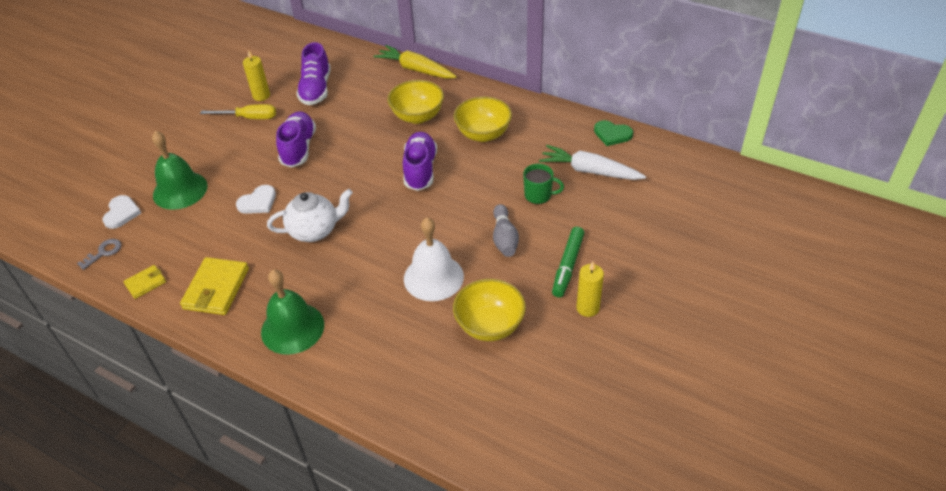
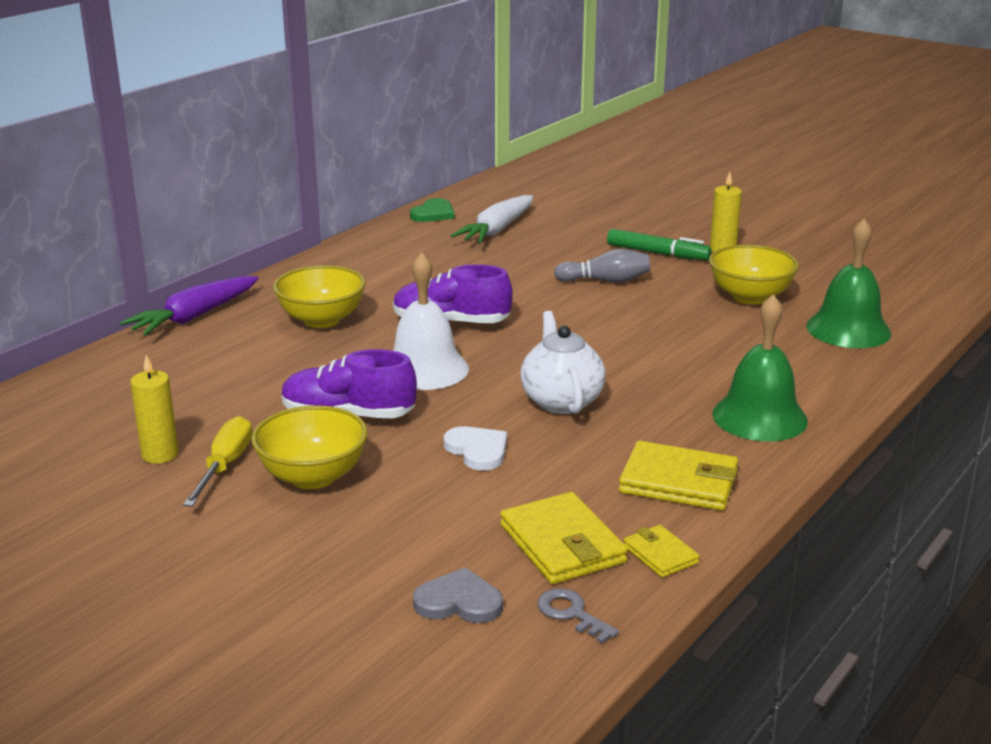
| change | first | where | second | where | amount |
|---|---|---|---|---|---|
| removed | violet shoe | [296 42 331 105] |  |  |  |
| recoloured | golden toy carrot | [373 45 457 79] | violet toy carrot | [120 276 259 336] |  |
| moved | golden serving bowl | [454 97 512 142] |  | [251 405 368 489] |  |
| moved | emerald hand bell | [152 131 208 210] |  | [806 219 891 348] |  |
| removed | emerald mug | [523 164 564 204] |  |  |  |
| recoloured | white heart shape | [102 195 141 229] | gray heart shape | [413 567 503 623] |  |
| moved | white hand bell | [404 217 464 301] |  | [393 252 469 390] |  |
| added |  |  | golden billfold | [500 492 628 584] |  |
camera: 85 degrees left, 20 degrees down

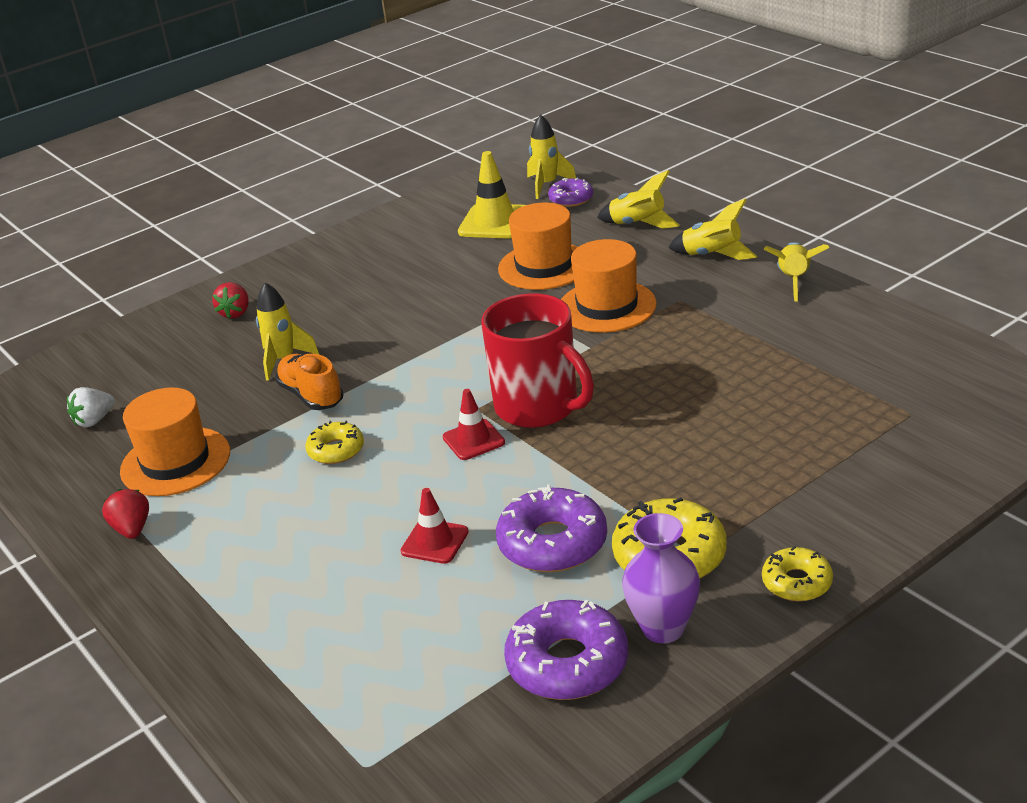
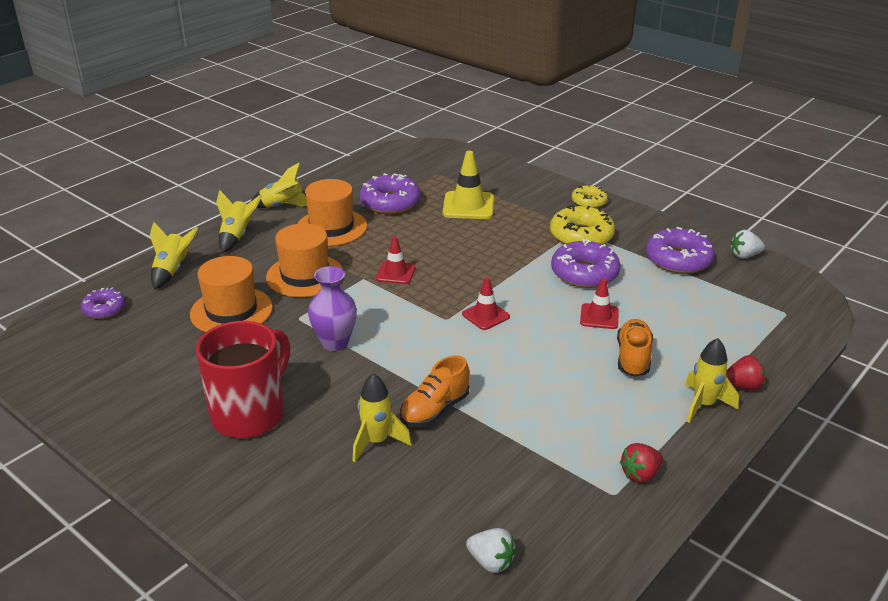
| change | first | where | second | where | amount |
|---|---|---|---|---|---|
| moved | golden spaceship | [527 115 576 199] |  | [685 338 739 423] |  |
| moved | golden road cone | [458 151 526 239] |  | [443 151 494 219] |  |
| moved | red toy strawberry | [212 282 249 319] |  | [726 355 765 390] |  |
| moved | red mug | [481 293 594 428] |  | [196 321 290 438] |  |
| moved | orange hat | [120 387 230 496] |  | [297 179 367 246] |  |
| removed | golden glazed donut | [305 421 364 464] |  |  |  |
| moved | violet vase | [622 513 700 643] |  | [308 266 357 351] |  |
| added |  |  | violet glazed donut | [360 173 421 214] |  |
| added |  |  | white toy strawberry | [731 230 765 259] |  |
| added |  |  | red road cone | [376 236 415 284] |  |
| added |  |  | orange shoe | [617 319 653 377] |  |
camera: 105 degrees left, 0 degrees up

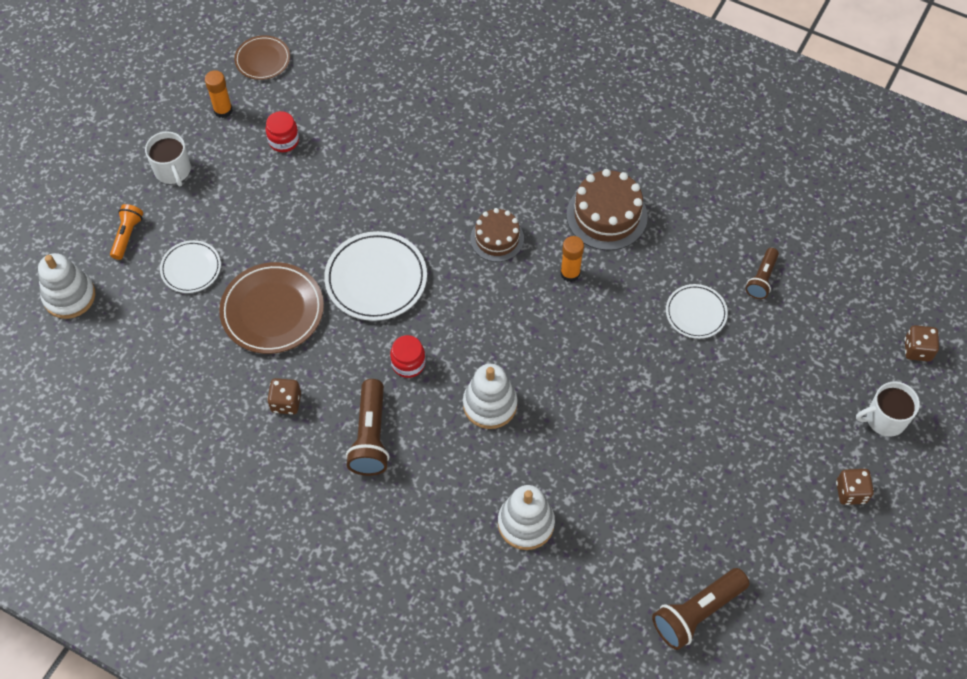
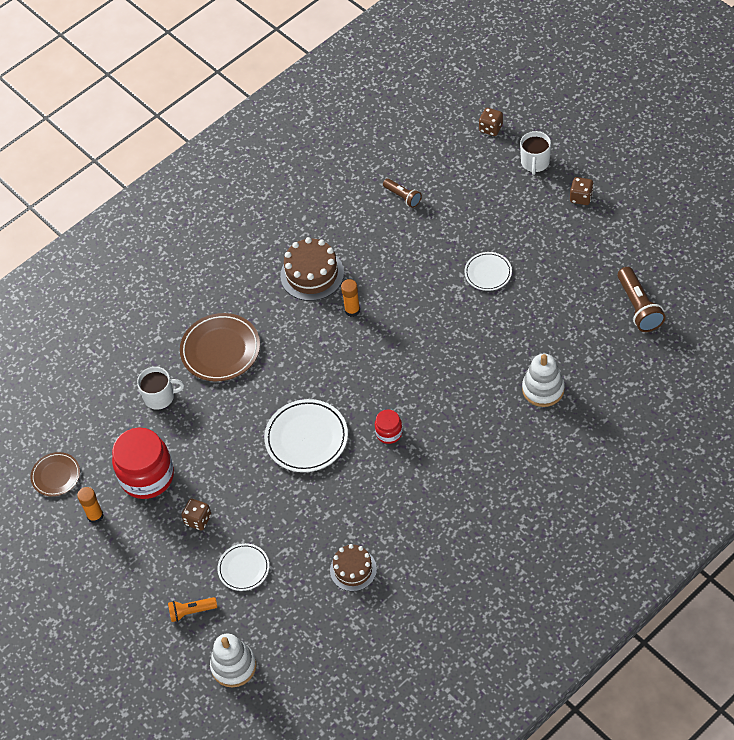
| change | first | where | second | where | amount |
|---|---|---|---|---|---|
| resized | red jam jar | [265 111 299 152] |  | [112 428 174 499] | x2.07 |
| moved | white mug | [145 131 191 186] |  | [137 367 184 410] |  |
| turned | orange flashlight | [110 204 143 260] |  | [168 597 217 622] | 45 degrees counterclockwise |
| moved | dark brown layer cake | [470 208 524 262] |  | [330 544 377 591] |  |
| moved | dark brown plate | [219 262 324 354] |  | [180 313 260 381] |  |
| moved | white plate | [666 284 728 339] |  | [464 252 512 291] |  |
| removed | white ring stacker | [463 364 518 429] |  |  |  |
| moved | dark brown game die | [267 378 301 415] |  | [181 499 211 531] |  |
| removed | dark brown flashlight | [346 379 389 476] |  |  |  |
camera: 65 degrees left, 5 degrees down

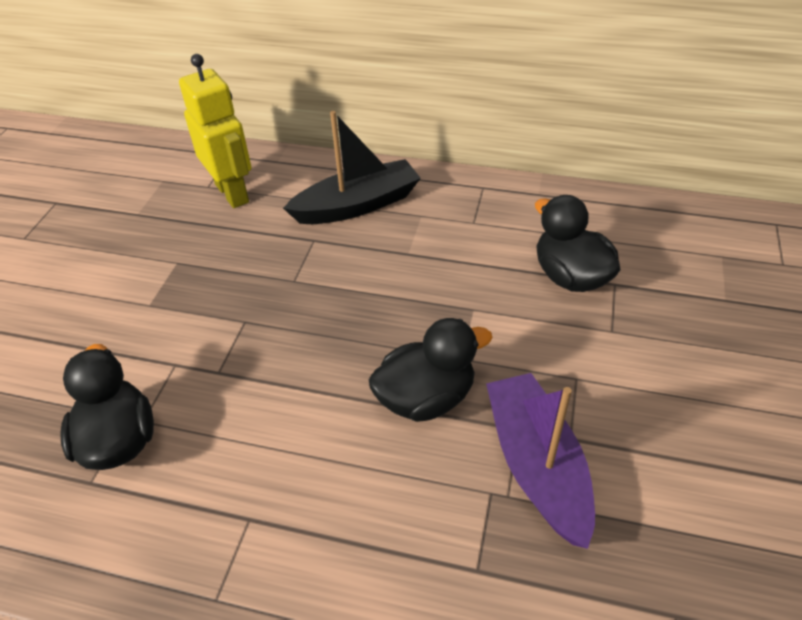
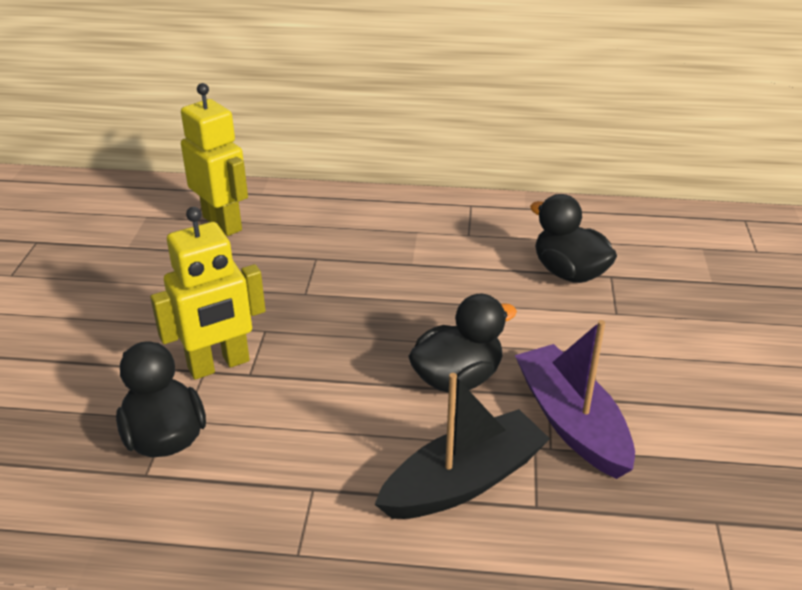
| change | first | where | second | where | amount |
|---|---|---|---|---|---|
| moved | ebony toy boat | [283 111 421 224] |  | [374 373 550 519] |  |
| added |  |  | golden toy robot | [150 207 266 379] |  |
camera: 10 degrees left, 10 degrees down

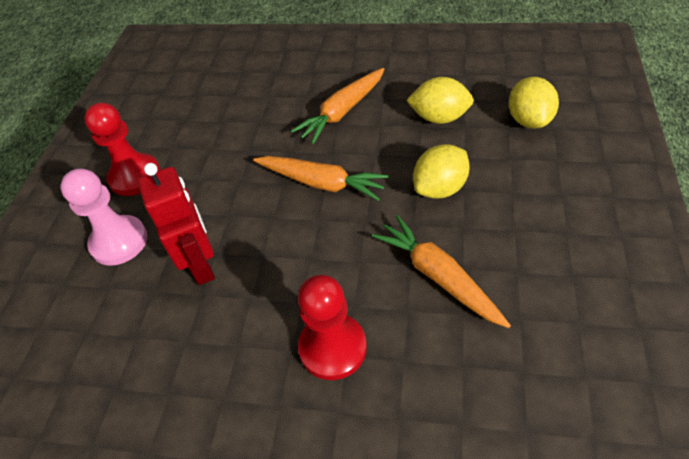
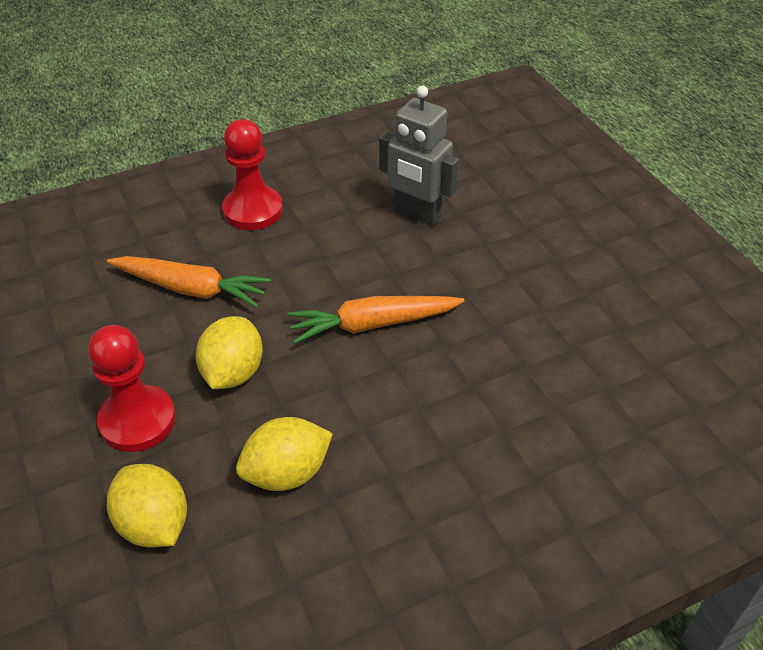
| change | first | where | second | where | amount |
|---|---|---|---|---|---|
| removed | orange toy carrot | [291 68 385 144] |  |  |  |
| moved | red game pawn | [84 102 160 196] |  | [88 325 176 452] |  |
| recoloured | red toy robot | [138 163 215 285] | gray toy robot | [379 86 459 226] |  |
| removed | rosy game pawn | [60 168 148 266] |  |  |  |
camera: 140 degrees right, 5 degrees down

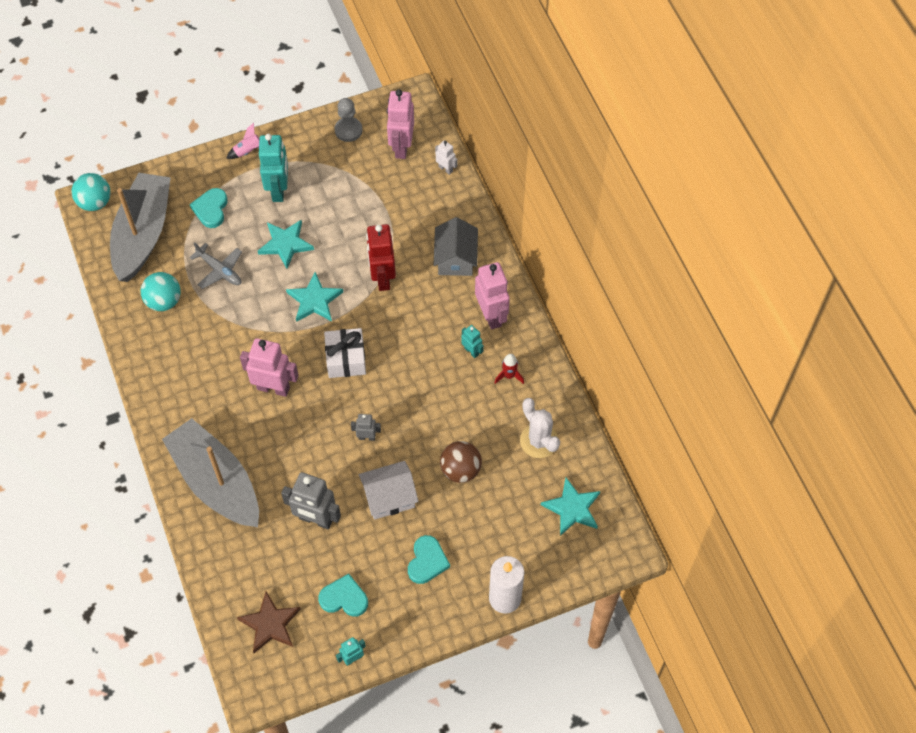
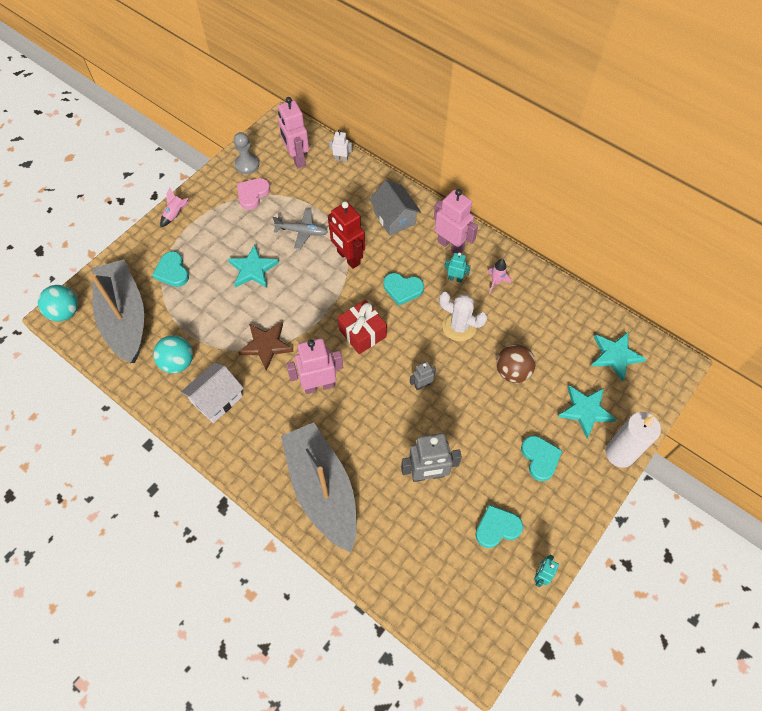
| change | first | where | second | where | amount |
|---|---|---|---|---|---|
| removed | turquoise toy robot | [259 134 288 202] |  |  |  |
| moved | gray plane | [189 242 242 289] |  | [273 209 328 250] |  |
| moved | turquoise star | [286 272 343 322] |  | [558 385 617 438] |  |
| recoloured | white gift | [324 328 366 378] | red gift | [338 300 387 354] |  |
| recoloured | red spaceship | [495 354 524 384] | rosy spaceship | [488 259 511 293] |  |
| moved | white cactus | [520 398 560 458] |  | [439 292 488 341] |  |
| turned | gray toy boat | [162 418 259 527] |  | [281 422 357 552] | 45 degrees clockwise |
| moved | white toy house | [359 461 419 520] |  | [181 362 244 423] |  |
| moved | dark brown star | [237 591 301 653] |  | [238 322 293 371] |  |
| added |  |  | rosy heart shape | [237 178 270 210] |  |
| added |  |  | turquoise heart shape | [384 273 424 306] |  |
camera: 30 degrees left, 0 degrees up

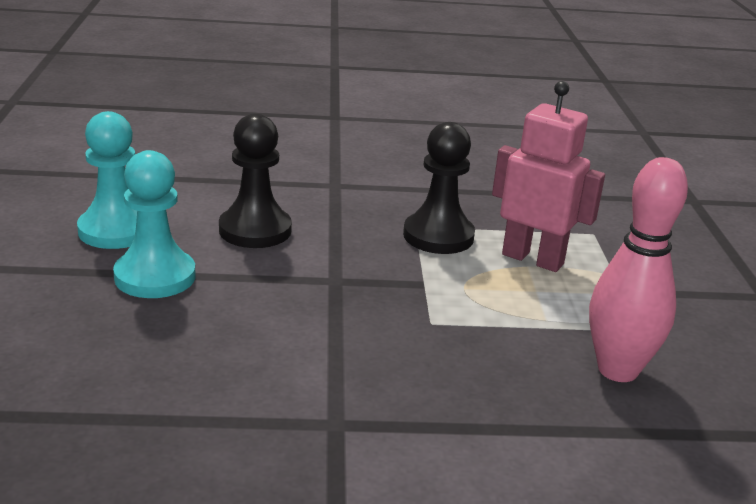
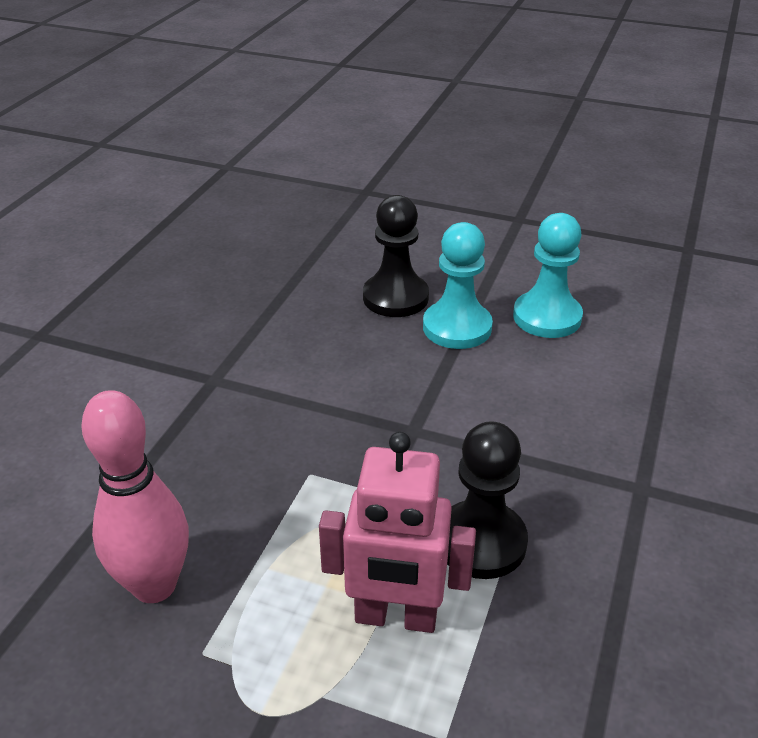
| change | first | where | second | where | amount |
|---|---|---|---|---|---|
| turned | rosy toy robot | [492 81 605 272] |  | [319 432 476 633] | 45 degrees clockwise |
| moved | ebony game pawn | [219 114 292 248] |  | [363 195 429 317] |  |
camera: 115 degrees right, 10 degrees up

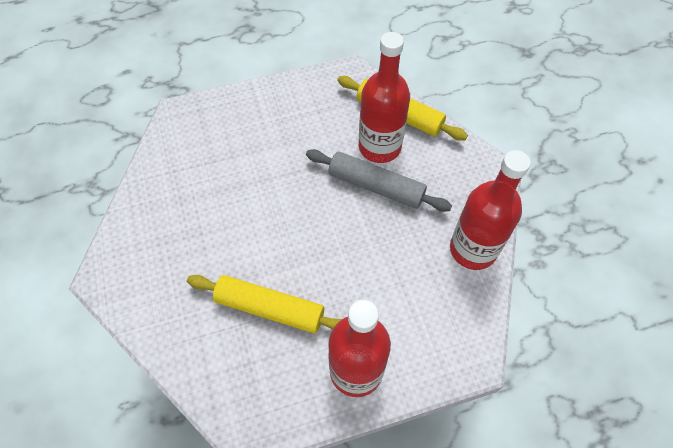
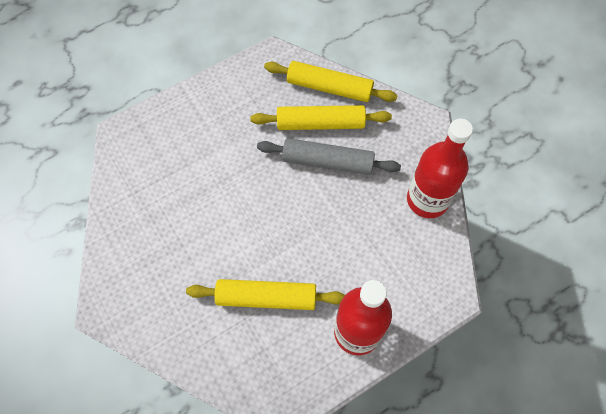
| change | first | where | second | where | amount |
|---|---|---|---|---|---|
| replaced | red bottle | [359 32 410 163] | golden dough roller | [250 105 392 130] |  |
camera: 15 degrees left, 5 degrees up

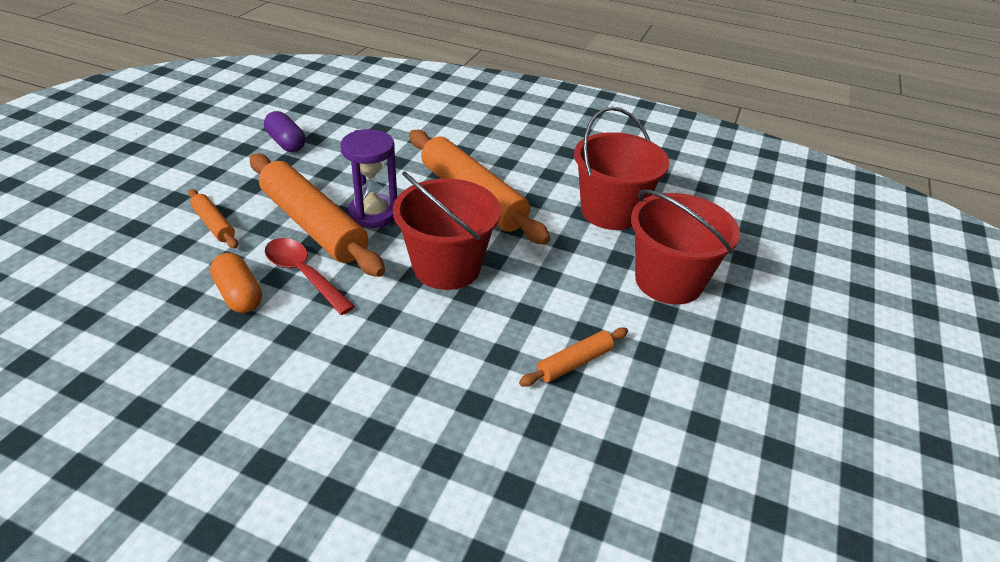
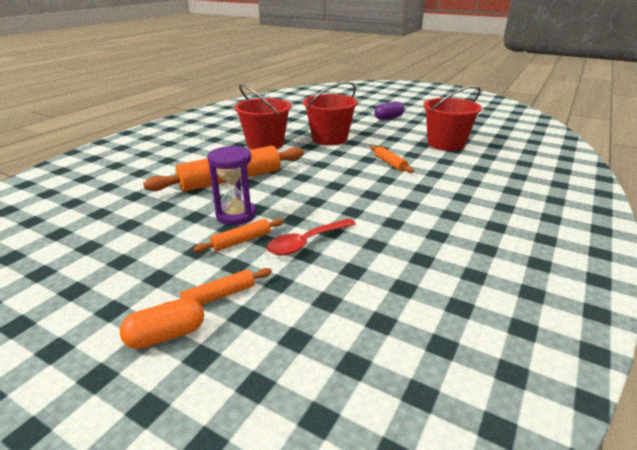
| change | first | where | second | where | amount |
|---|---|---|---|---|---|
| moved | violet pill shape | [264 111 305 152] |  | [374 102 405 120] |  |
| resized | orange dough roller | [250 153 385 277] |  | [193 218 284 253] | x0.46 |
| moved | red bucket | [393 171 501 290] |  | [423 85 482 151] |  |
| moved | orange pill shape | [210 253 262 313] |  | [120 298 204 349] |  |
camera: 80 degrees left, 10 degrees down

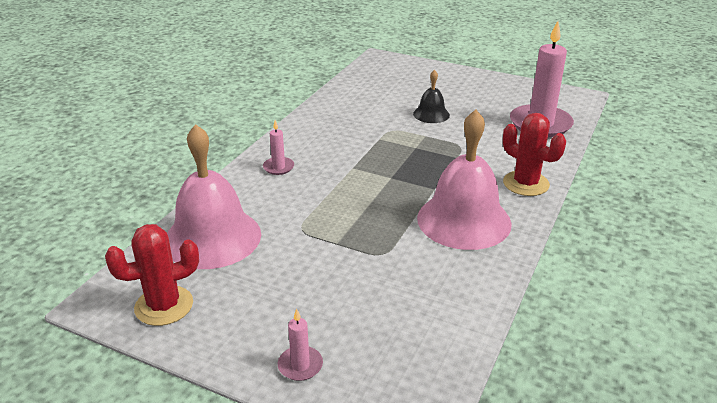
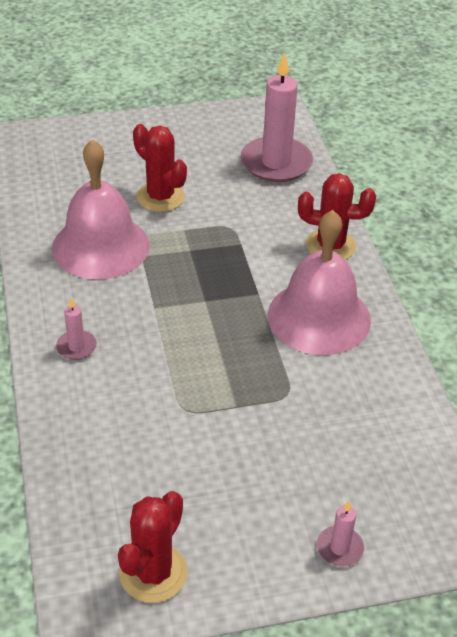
| change | first | where | second | where | amount |
|---|---|---|---|---|---|
| replaced | ebony hand bell | [413 70 450 123] | red cactus | [133 124 187 212] |  |
| moved | rosy hand bell | [167 124 261 269] |  | [52 139 150 279] |  |
camera: 40 degrees left, 10 degrees up

